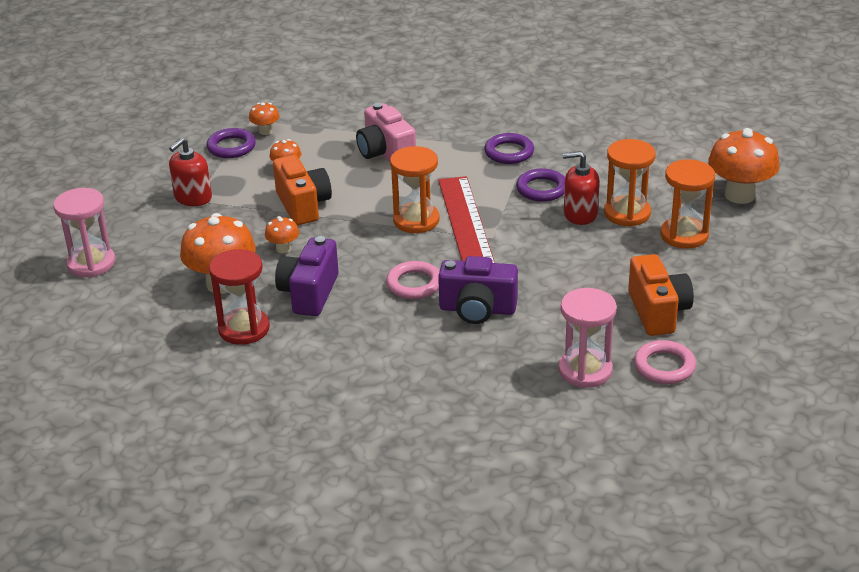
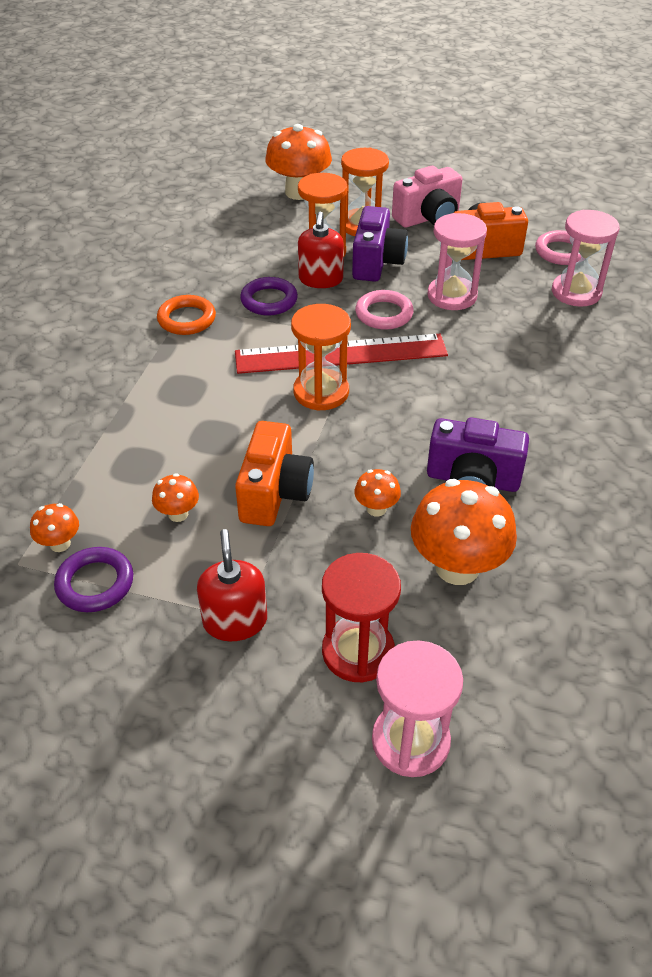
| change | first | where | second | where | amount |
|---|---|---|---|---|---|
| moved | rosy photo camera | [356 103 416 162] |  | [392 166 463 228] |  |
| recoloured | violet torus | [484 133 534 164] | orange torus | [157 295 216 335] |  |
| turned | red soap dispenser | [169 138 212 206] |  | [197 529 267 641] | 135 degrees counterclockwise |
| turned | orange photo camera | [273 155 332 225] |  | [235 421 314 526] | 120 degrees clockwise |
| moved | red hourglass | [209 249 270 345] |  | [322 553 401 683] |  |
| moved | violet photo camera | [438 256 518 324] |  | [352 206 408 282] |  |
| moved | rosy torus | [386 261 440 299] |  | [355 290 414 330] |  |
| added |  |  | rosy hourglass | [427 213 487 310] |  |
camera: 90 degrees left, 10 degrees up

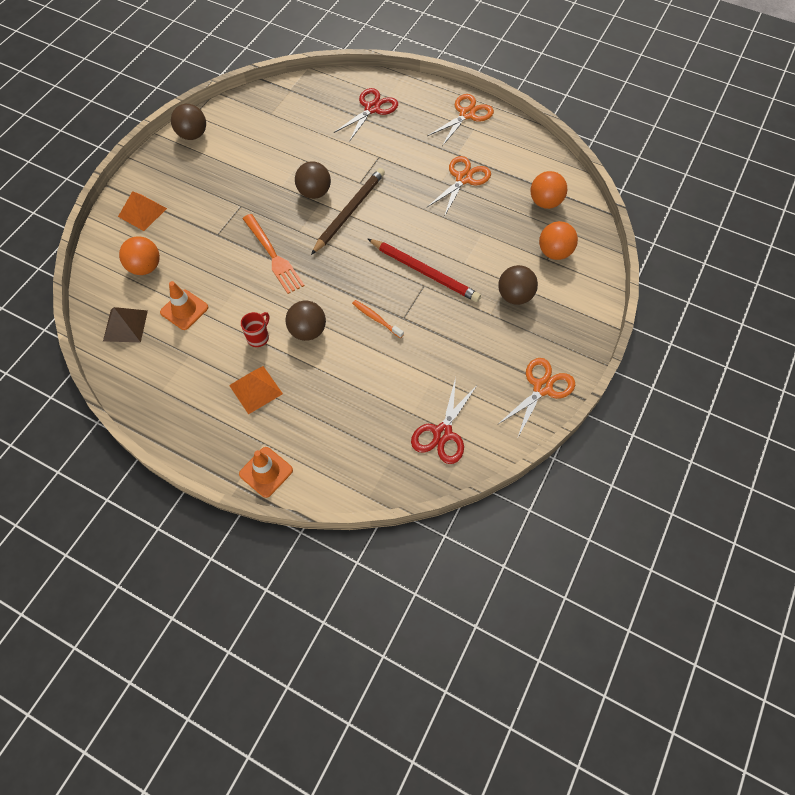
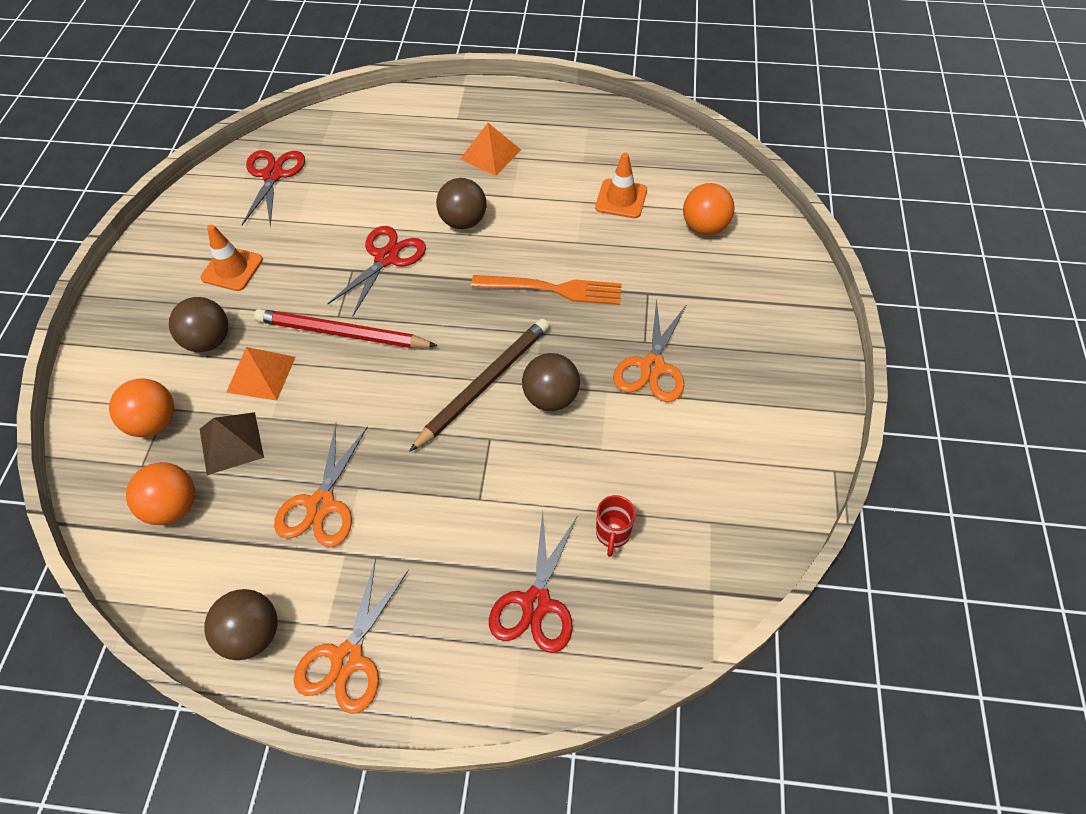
| change | first | where | second | where | amount |
|---|---|---|---|---|---|
| moved | dark brown ball | [171 104 206 140] |  | [204 589 277 660] |  |
| turned | dark brown wooden pencil | [311 168 385 255] |  | [409 319 549 452] | 150 degrees counterclockwise |
| moved | orange pyramid | [118 191 167 231] |  | [226 347 296 401] |  |
| turned | orange table fork | [242 214 305 294] |  | [471 275 622 305] | 150 degrees clockwise |
| replaced | orange tooth brush | [352 300 404 338] | red pair of scissors | [327 226 426 316] |  |
| moved | dark brown pyramid | [103 307 148 342] |  | [200 412 264 475] |  |
| moved | red mug | [241 312 269 347] |  | [596 495 635 557] |  |
| moved | orange pair of scissors | [497 358 575 439] |  | [613 298 687 402] |  |
| moved | orange road cone | [239 447 293 498] |  | [200 224 263 291] |  |
camera: 160 degrees right, 5 degrees down

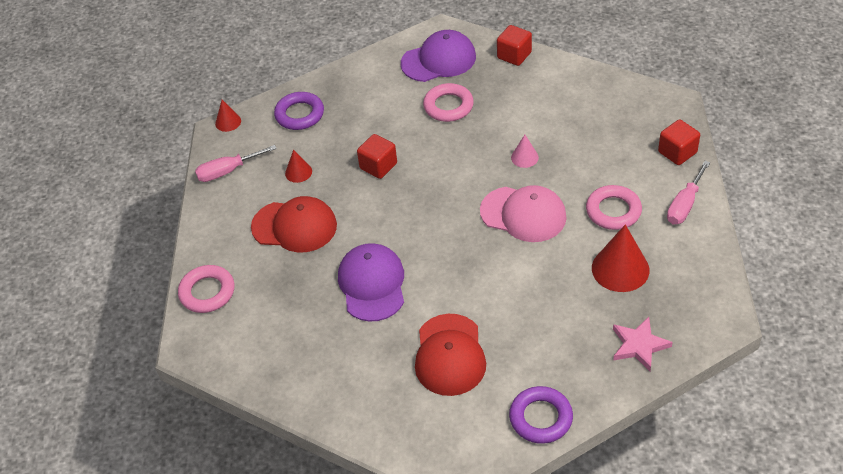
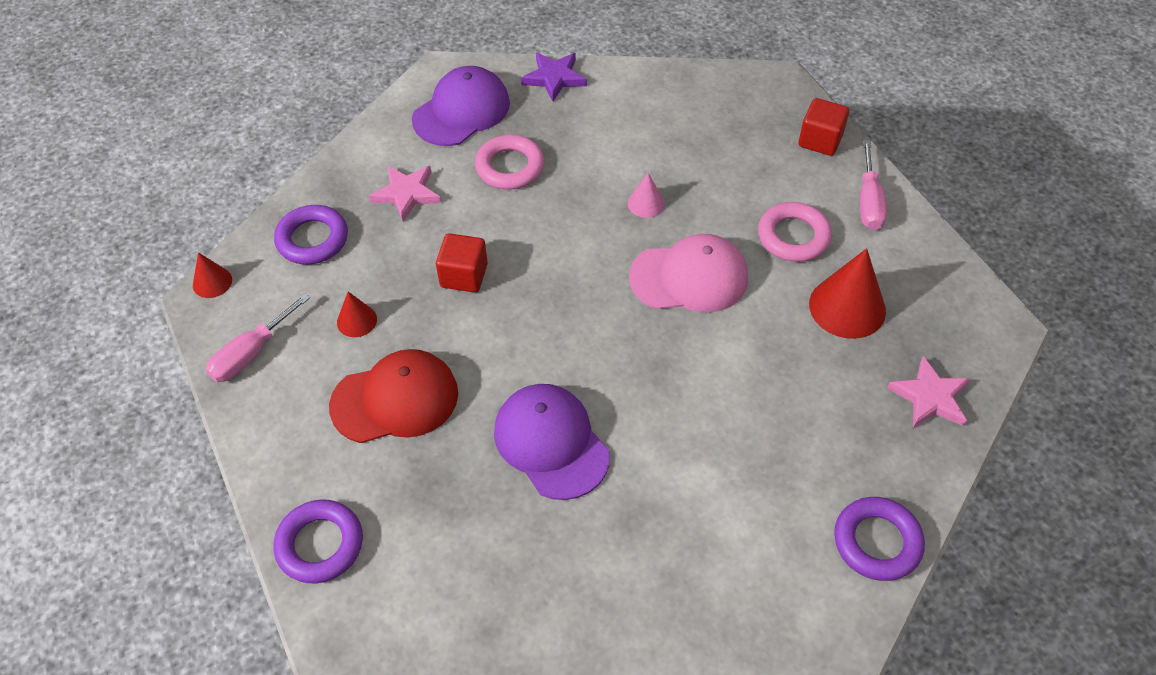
| change | first | where | second | where | amount |
|---|---|---|---|---|---|
| replaced | red solid cube | [497 25 532 66] | violet star | [521 52 587 101] |  |
| recoloured | rosy torus | [178 265 234 313] | violet torus | [274 499 363 583] |  |
| removed | red cap | [415 314 486 396] |  |  |  |
| added |  |  | rosy star | [369 166 441 222] |  |
camera: 30 degrees left, 5 degrees up

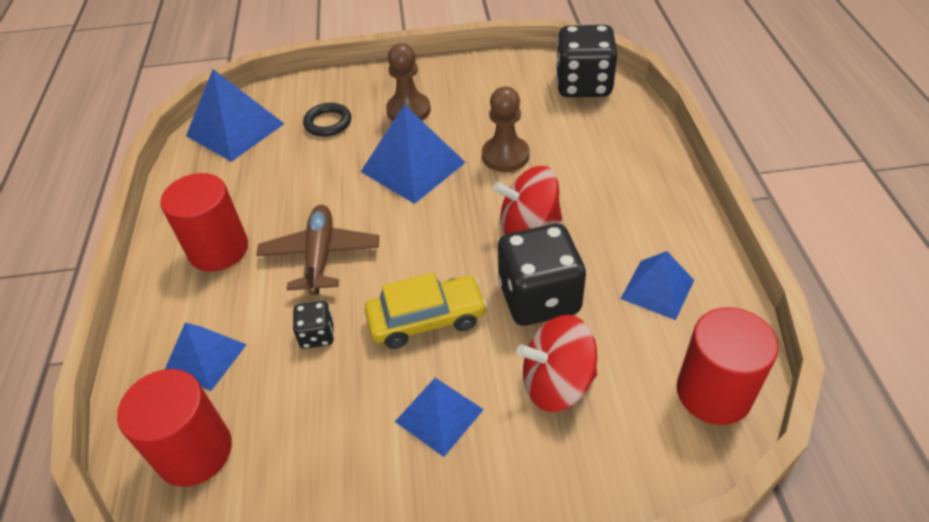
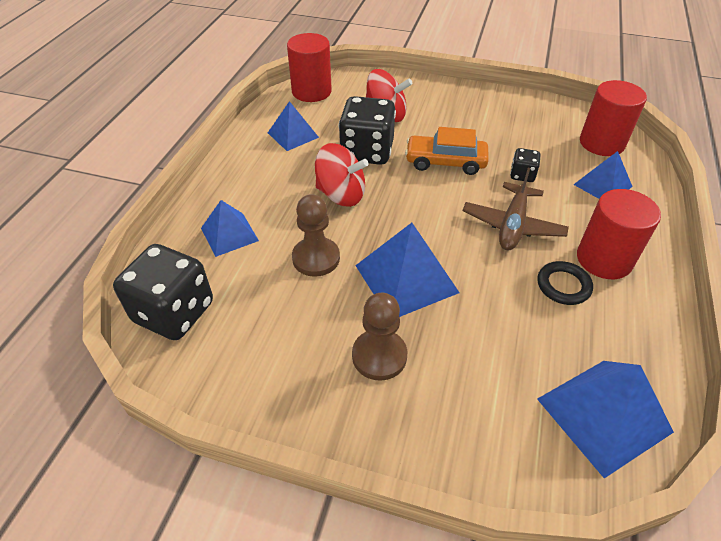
| change | first | where | second | where | amount |
|---|---|---|---|---|---|
| moved | ebony torus | [303 103 351 137] |  | [538 261 593 305] |  |
| recoloured | golden toy car | [365 273 487 349] | orange toy car | [405 127 489 175] |  |
| moved | royal blue pyramid | [395 378 484 457] |  | [201 200 259 257] |  |
camera: 160 degrees left, 0 degrees up

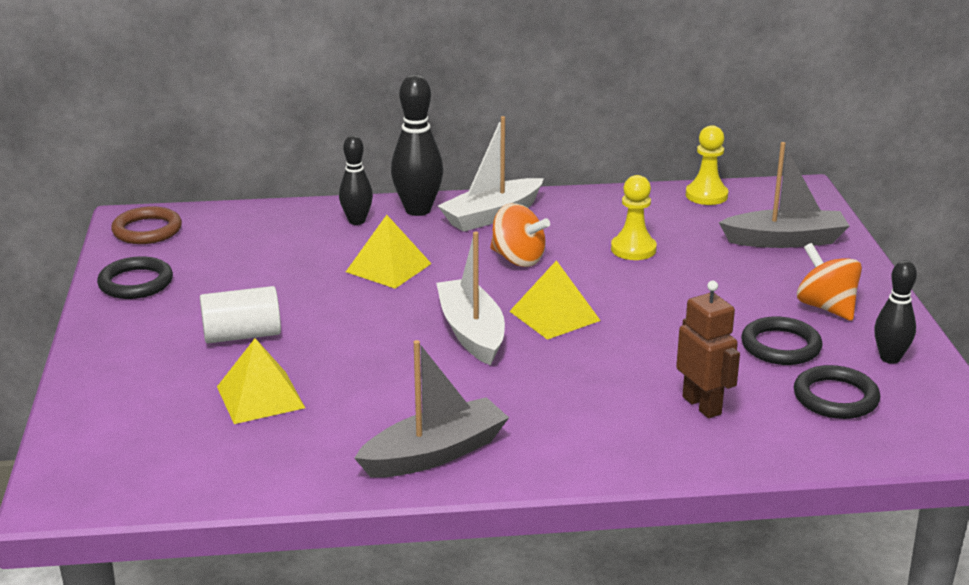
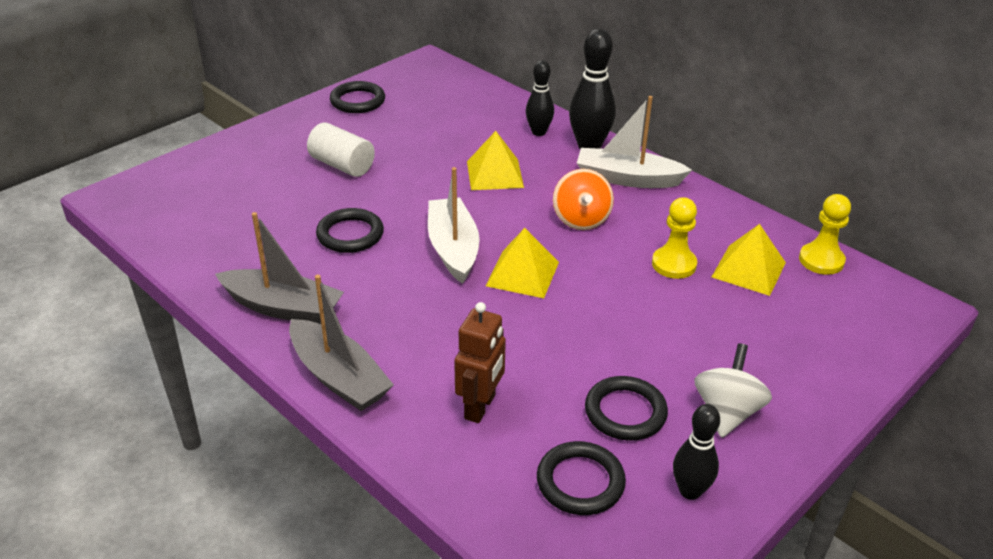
| change | first | where | second | where | amount |
|---|---|---|---|---|---|
| moved | gray toy boat | [719 142 850 248] |  | [289 275 394 411] |  |
| removed | dark brown torus | [111 206 182 244] |  |  |  |
| turned | white toy boat | [436 232 505 366] |  | [428 167 480 284] | 45 degrees counterclockwise |
| recoloured | orange spinning top | [797 243 862 321] | white spinning top | [694 343 772 438] |  |
| moved | golden pyramid | [217 338 305 424] |  | [712 224 786 296] |  |
| added |  |  | ebony torus | [316 208 384 253] |  |
camera: 50 degrees right, 10 degrees up

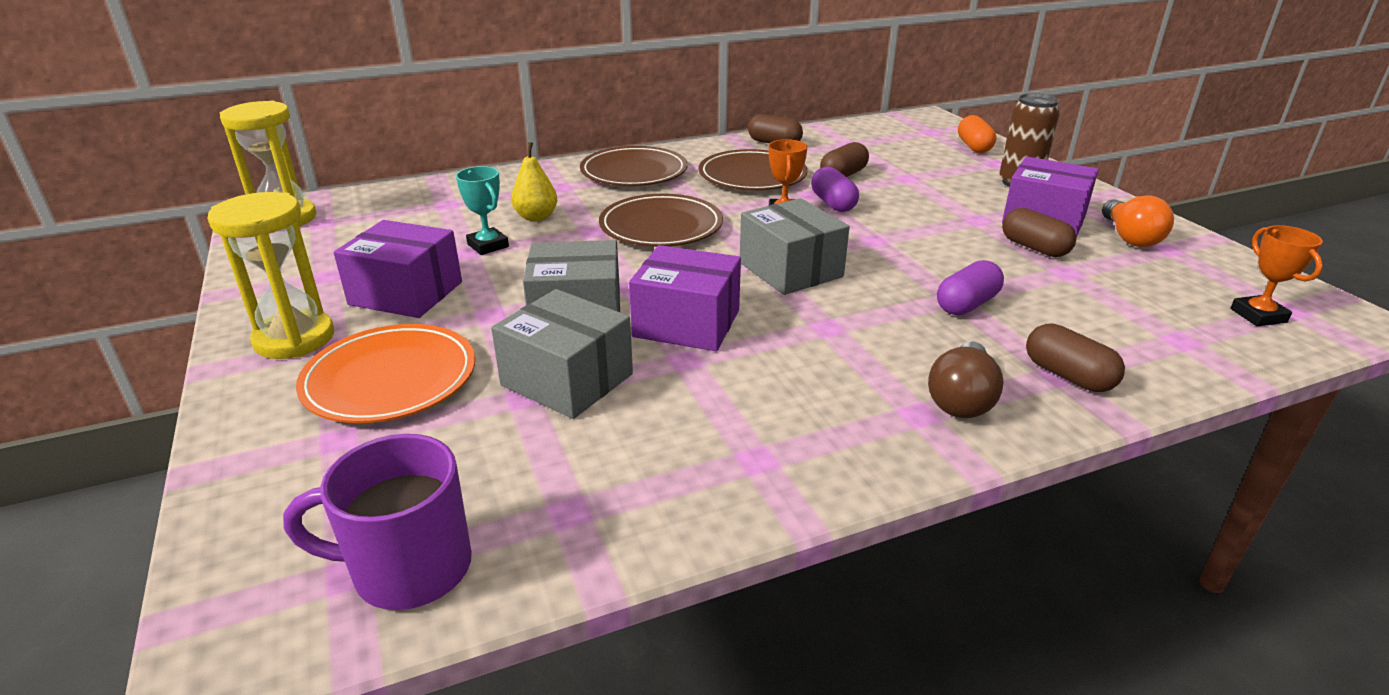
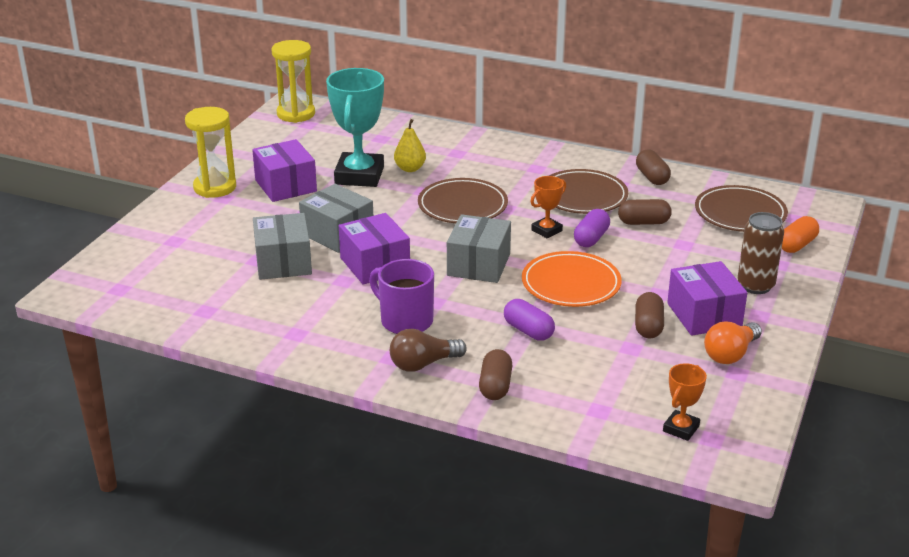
| change | first | where | second | where | amount |
|---|---|---|---|---|---|
| moved | dark brown plate | [580 146 688 186] |  | [695 185 788 232] |  |
| resized | turquoise trophy | [456 166 509 255] |  | [326 68 384 187] | x2.06 |
| turned | violet pill shape | [937 260 1004 315] |  | [504 299 555 341] | 45 degrees clockwise |
| moved | orange plate | [296 324 475 423] |  | [522 251 622 307] |  |
| moved | violet mug | [283 434 472 610] |  | [369 259 434 334] |  |
camera: 45 degrees right, 0 degrees up

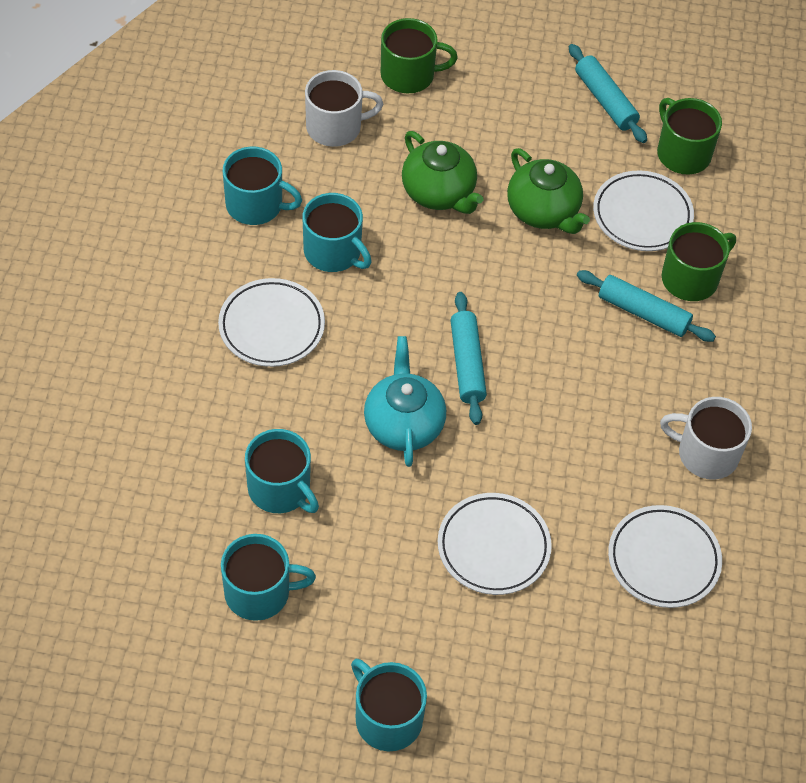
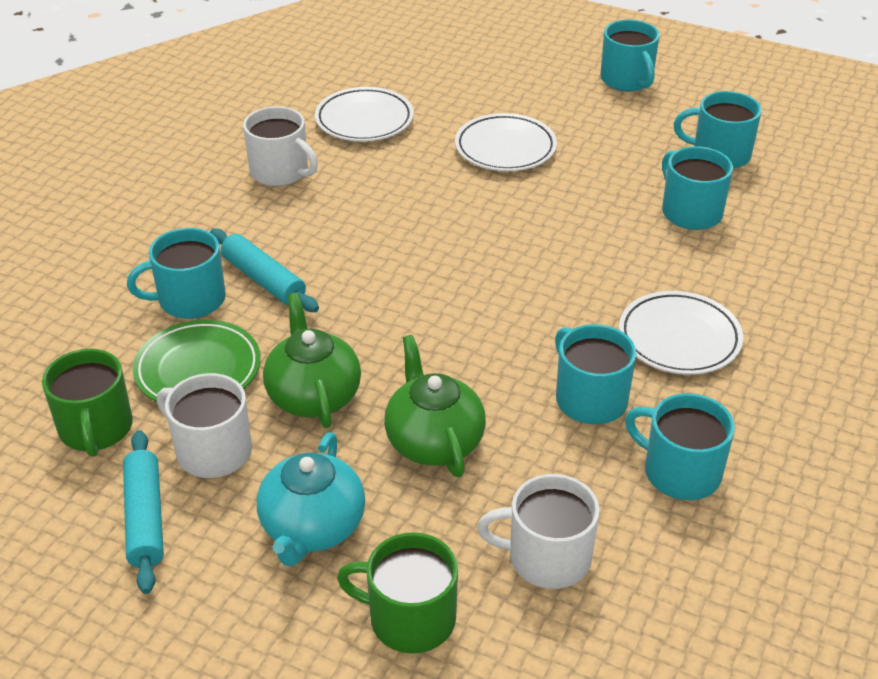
| change | first | where | second | where | amount |
|---|---|---|---|---|---|
| recoloured | white plate | [593 170 694 251] | emerald plate | [133 320 261 402] |  |
| recoloured | emerald mug | [661 222 736 301] | turquoise mug | [127 228 226 319] |  |
| removed | turquoise dough roller | [450 292 487 425] |  |  |  |
| moved | turquoise china teapot | [364 336 446 467] |  | [257 432 365 566] |  |
| added |  |  | white mug | [157 373 252 478] |  |
camera: 160 degrees left, 15 degrees down

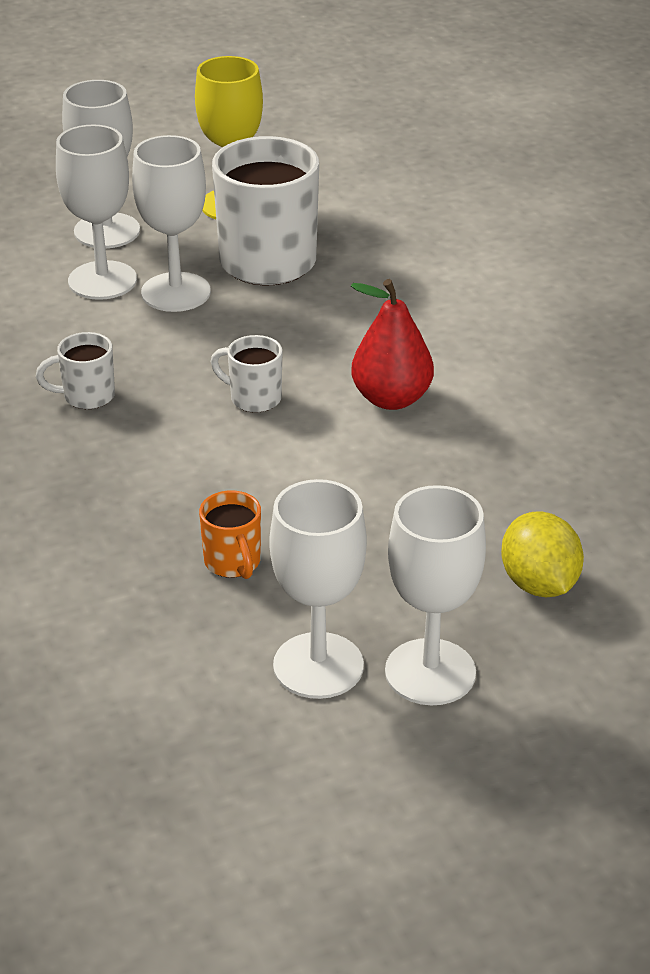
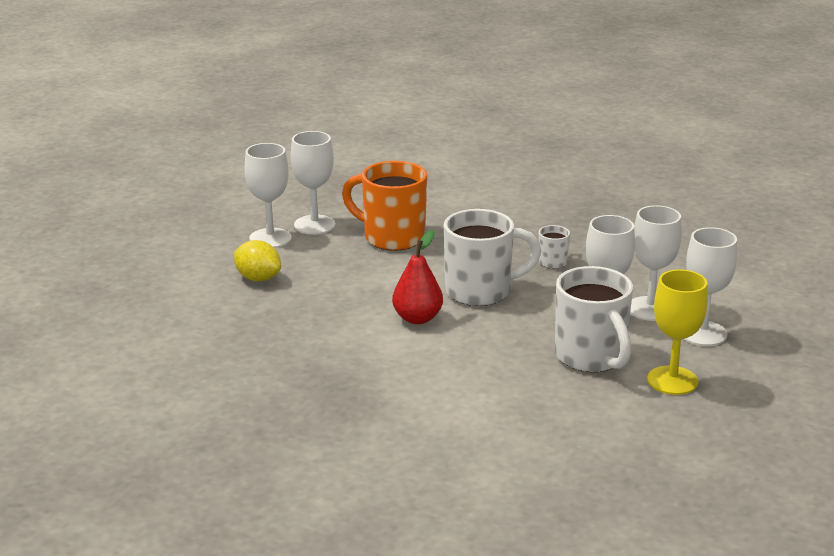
| change | first | where | second | where | amount |
|---|---|---|---|---|---|
| resized | white mug | [211 335 282 413] |  | [444 209 542 306] | x2.13 |
| resized | orange mug | [199 490 261 579] |  | [342 161 427 251] | x2.13 |
camera: 140 degrees right, 10 degrees down

